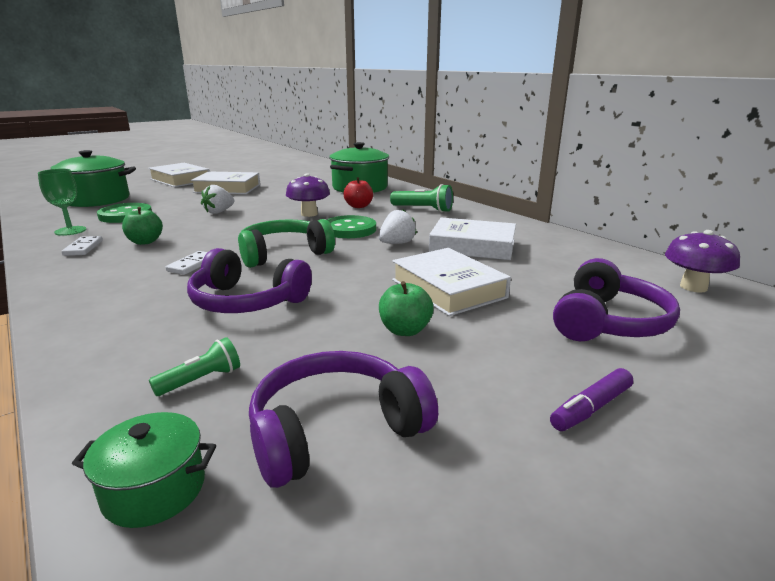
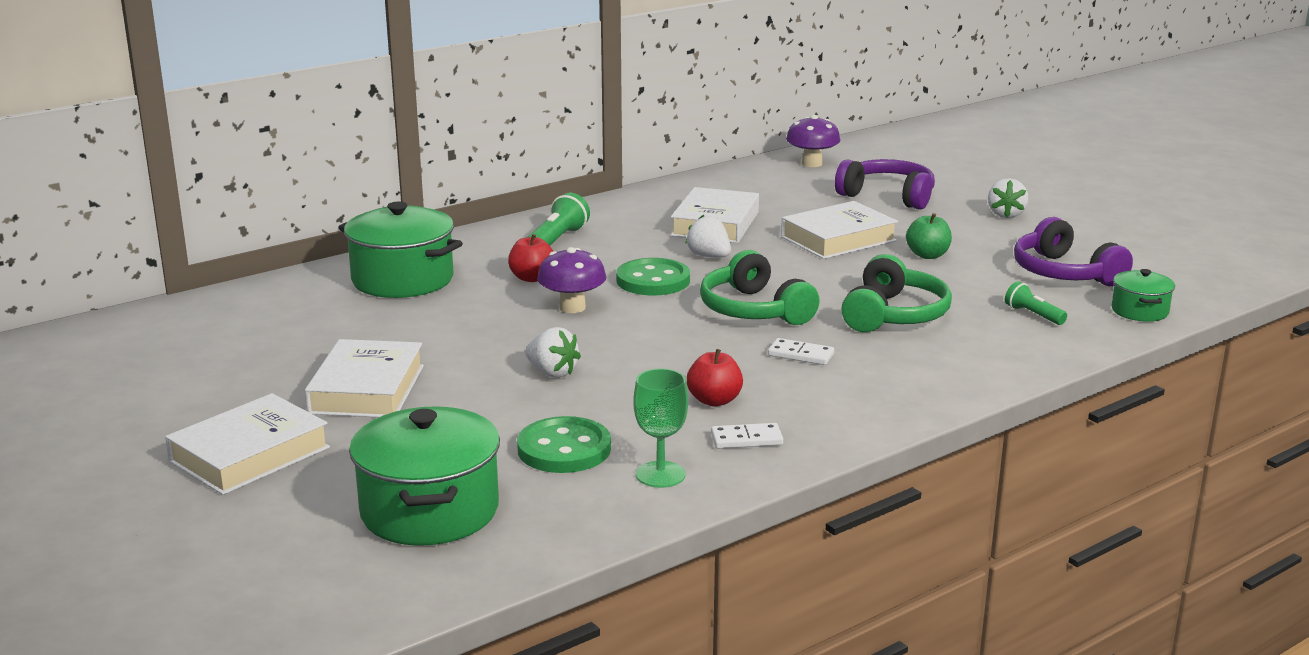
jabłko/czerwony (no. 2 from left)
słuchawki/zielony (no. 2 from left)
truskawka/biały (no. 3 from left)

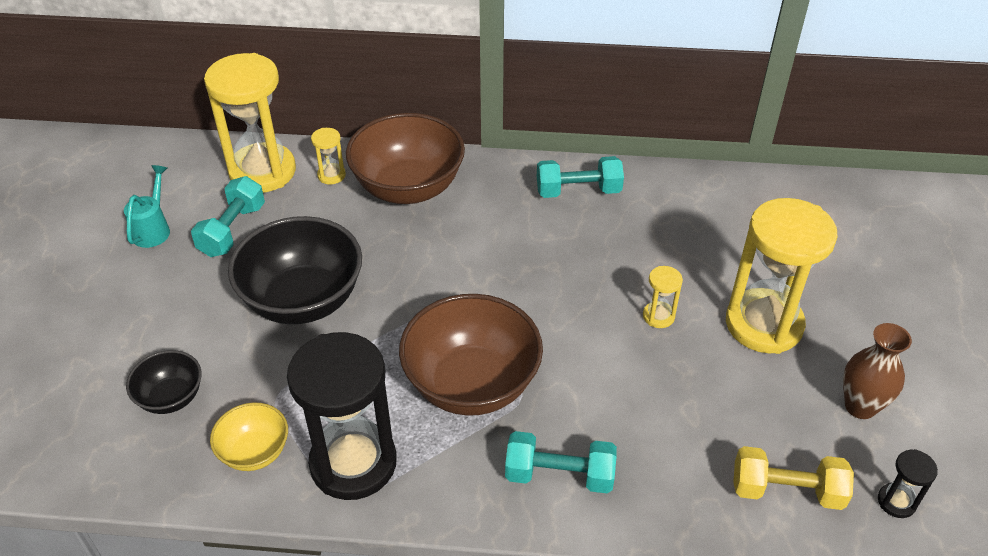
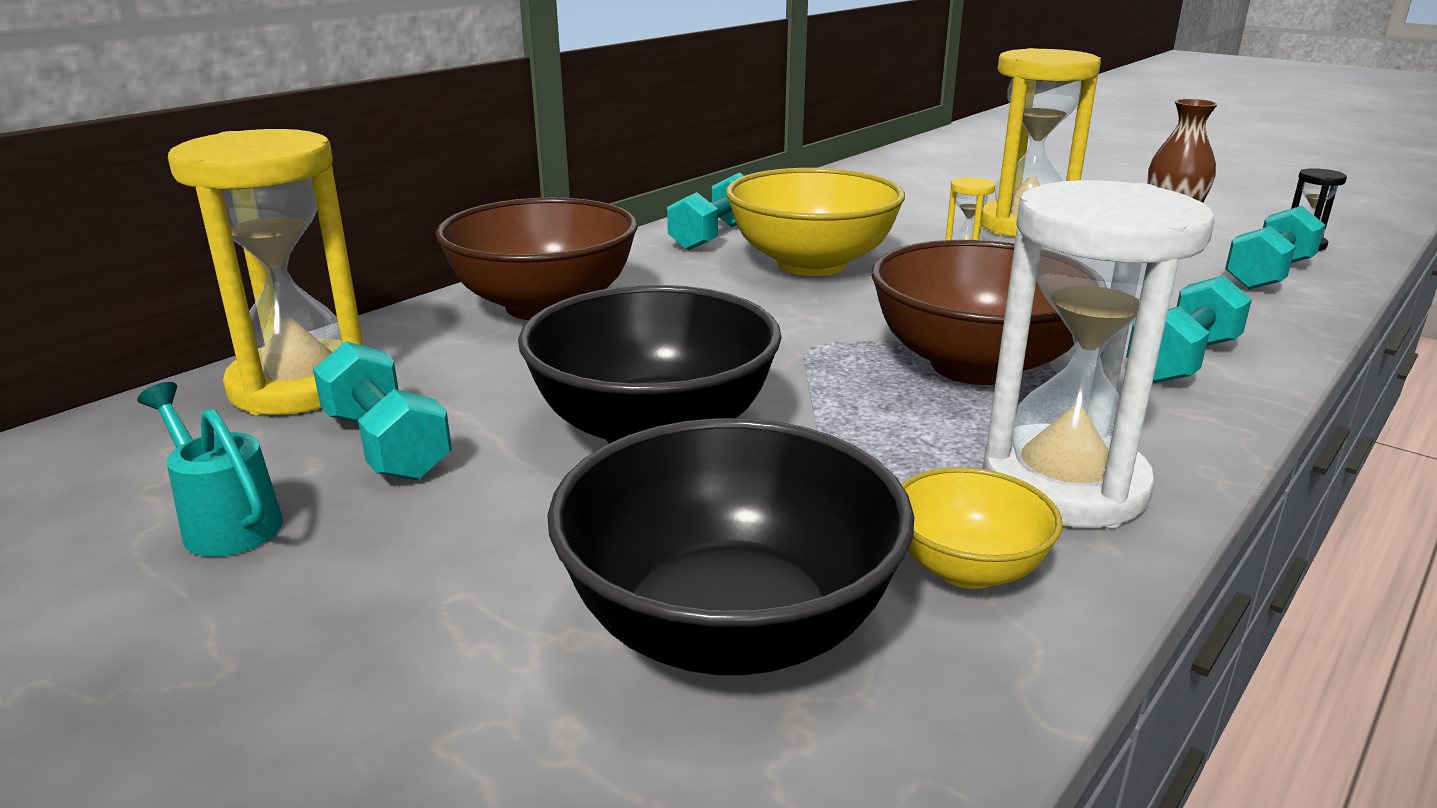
miska/czarny (no. 2 from left)
miska/żółty (no. 1 from left)
klepsydra/biały
hantel/turkusowy (no. 4 from left)
klepsydra/żółty (no. 2 from left in the first image)

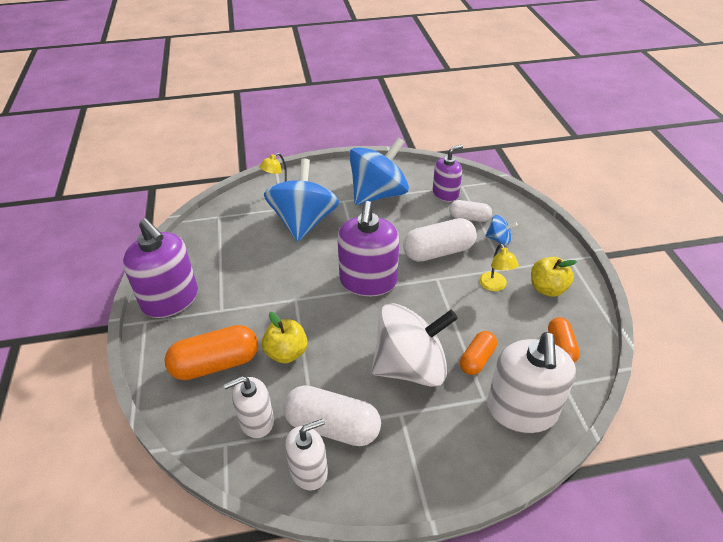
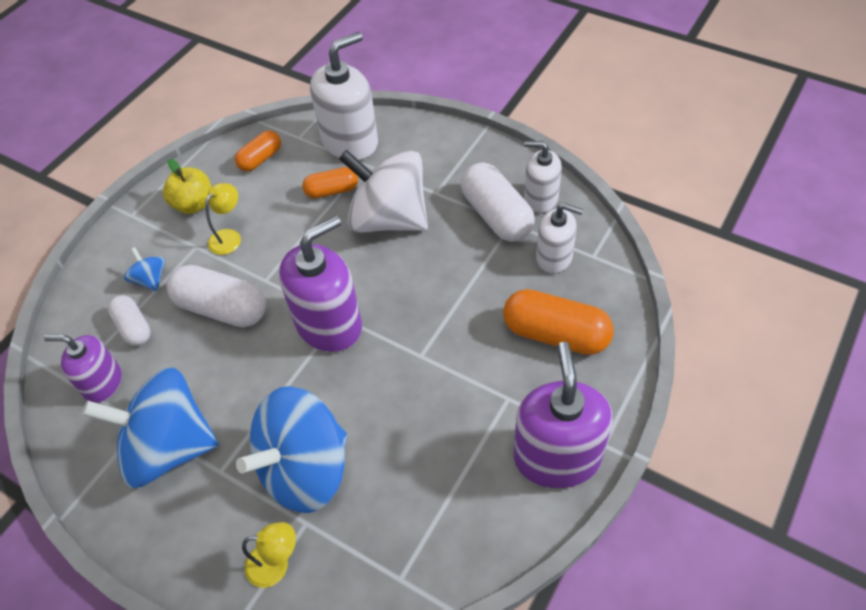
jabłko/żółty (no. 1 from left in the first image)

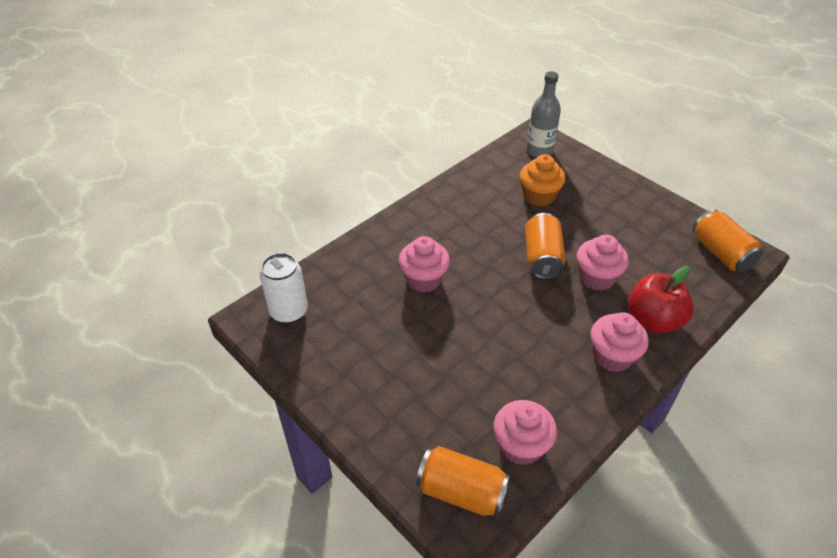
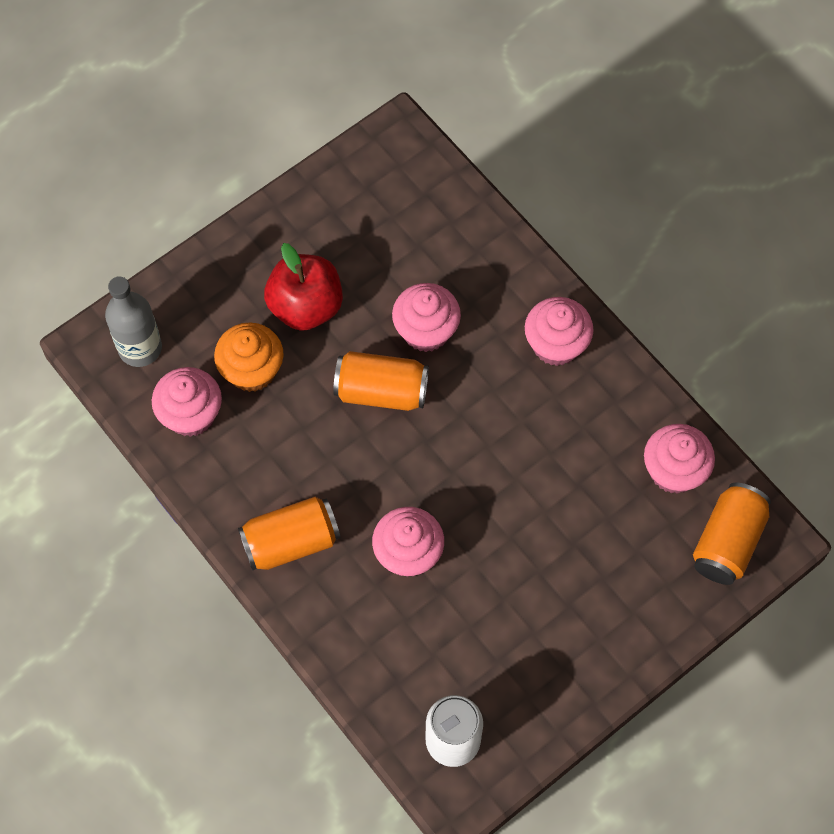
muffinka/różowy (no. 1 from left)
puszka/pomarańczowy (no. 1 from left)
jabłko/czerwony

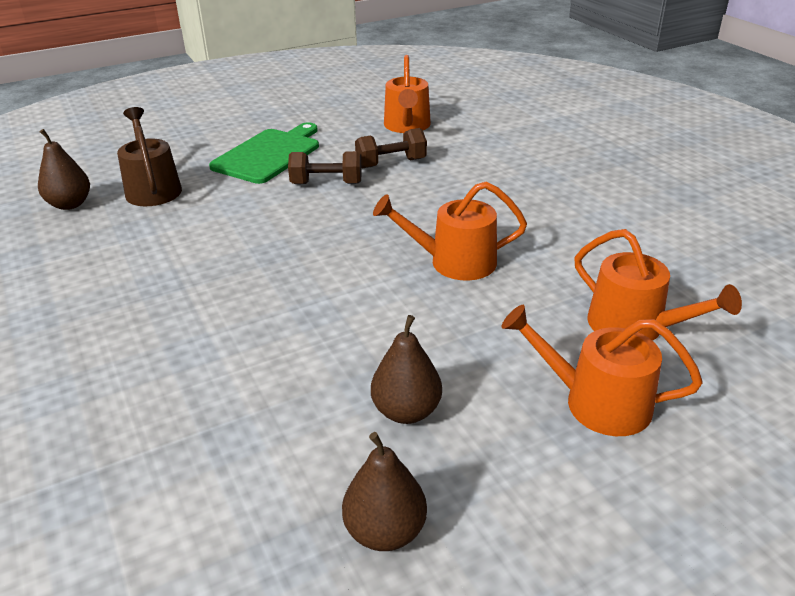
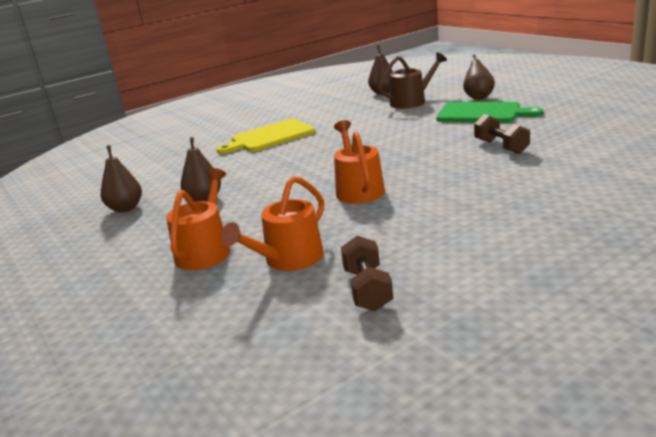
deska do krojenia/żółty
hantel/brązowy (no. 1 from left)
gruszka/brązowy (no. 4 from left)
konewka/pomarańczowy (no. 1 from left in the first image)

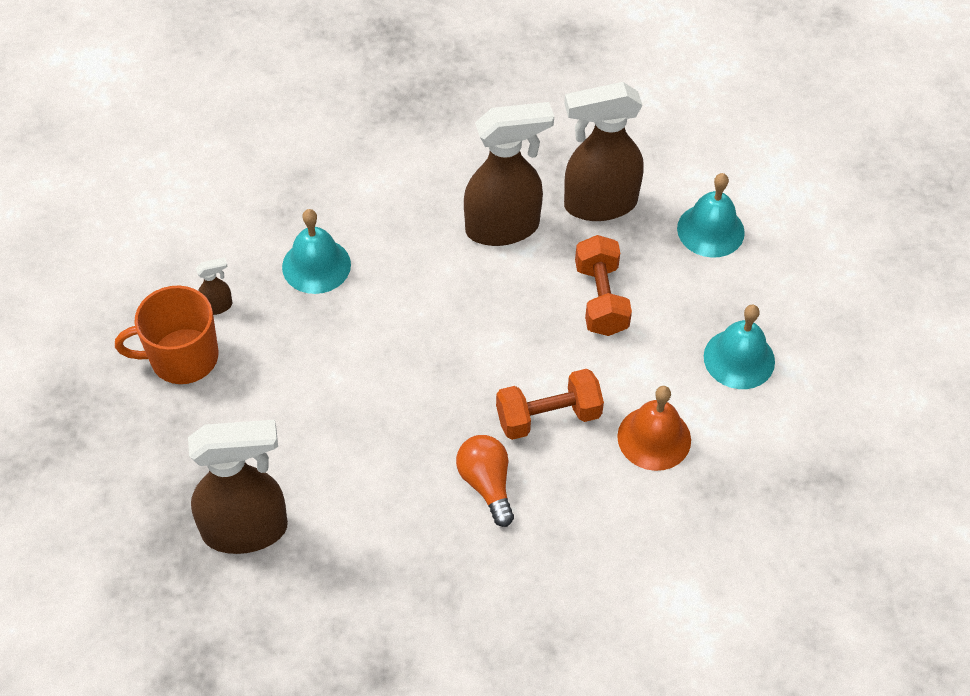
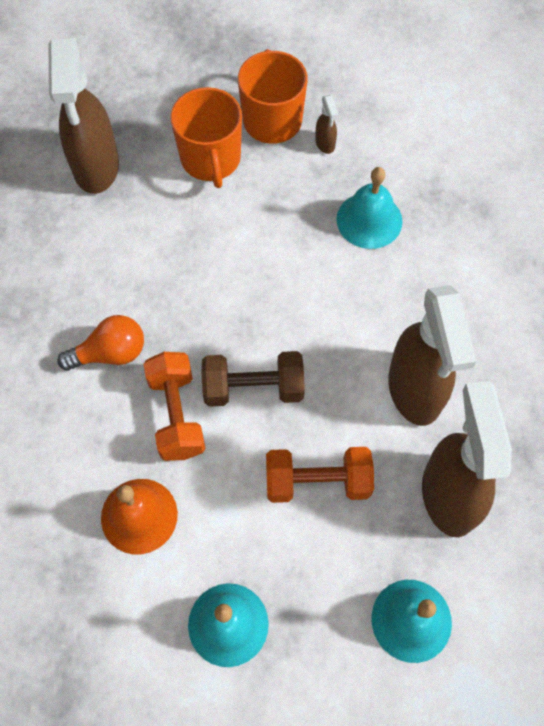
kubek/pomarańczowy (no. 1 from left)
hantel/brązowy

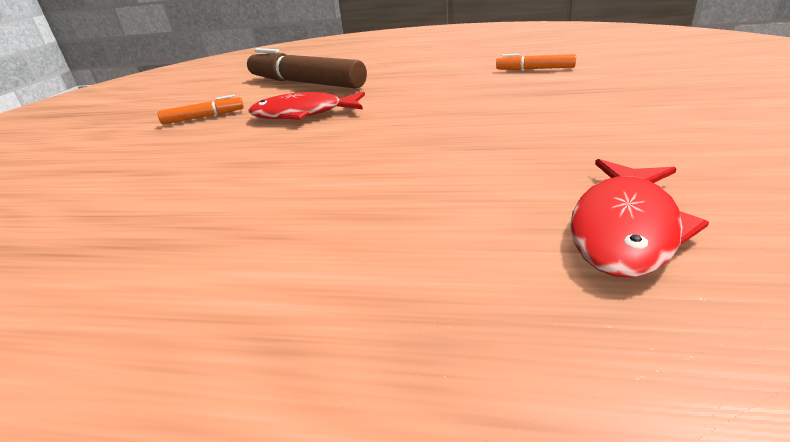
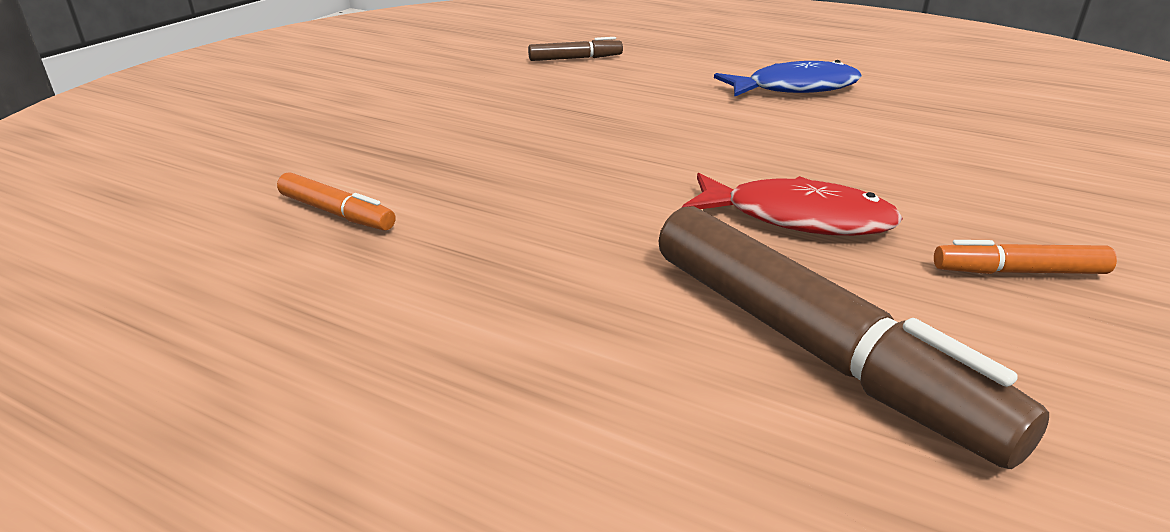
flamaster/brązowy (no. 1 from left)
ryba/niebieski

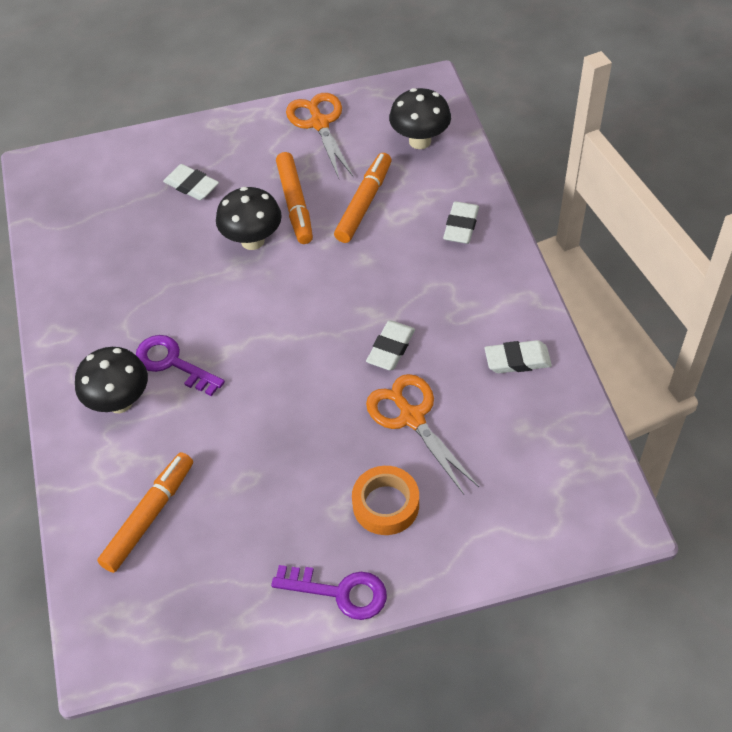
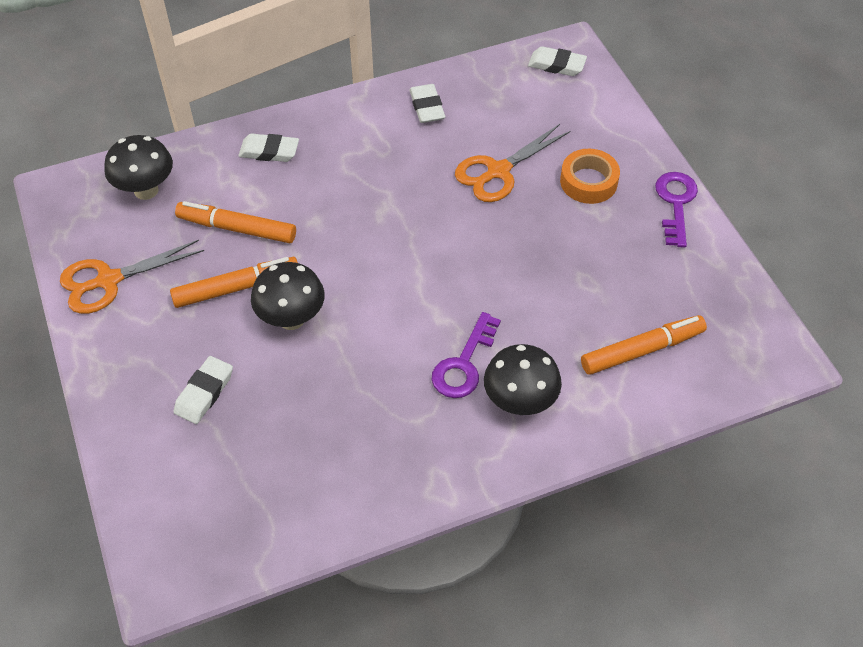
gumka do mazania/biały (no. 4 from left)
flamaster/pomarańczowy (no. 3 from left)

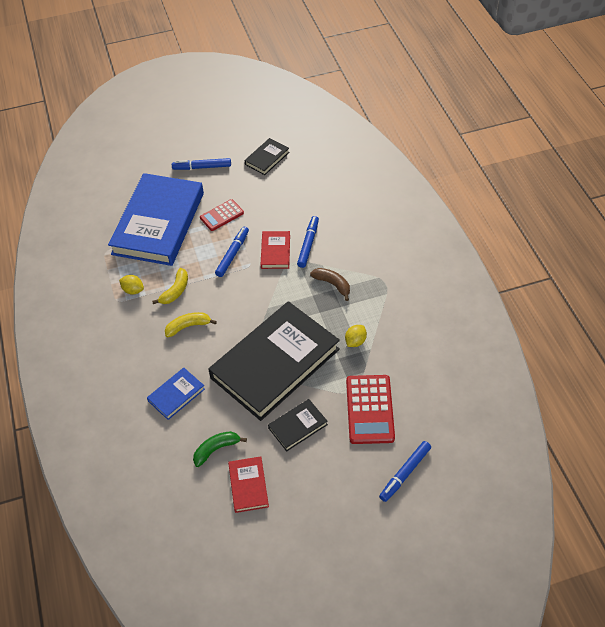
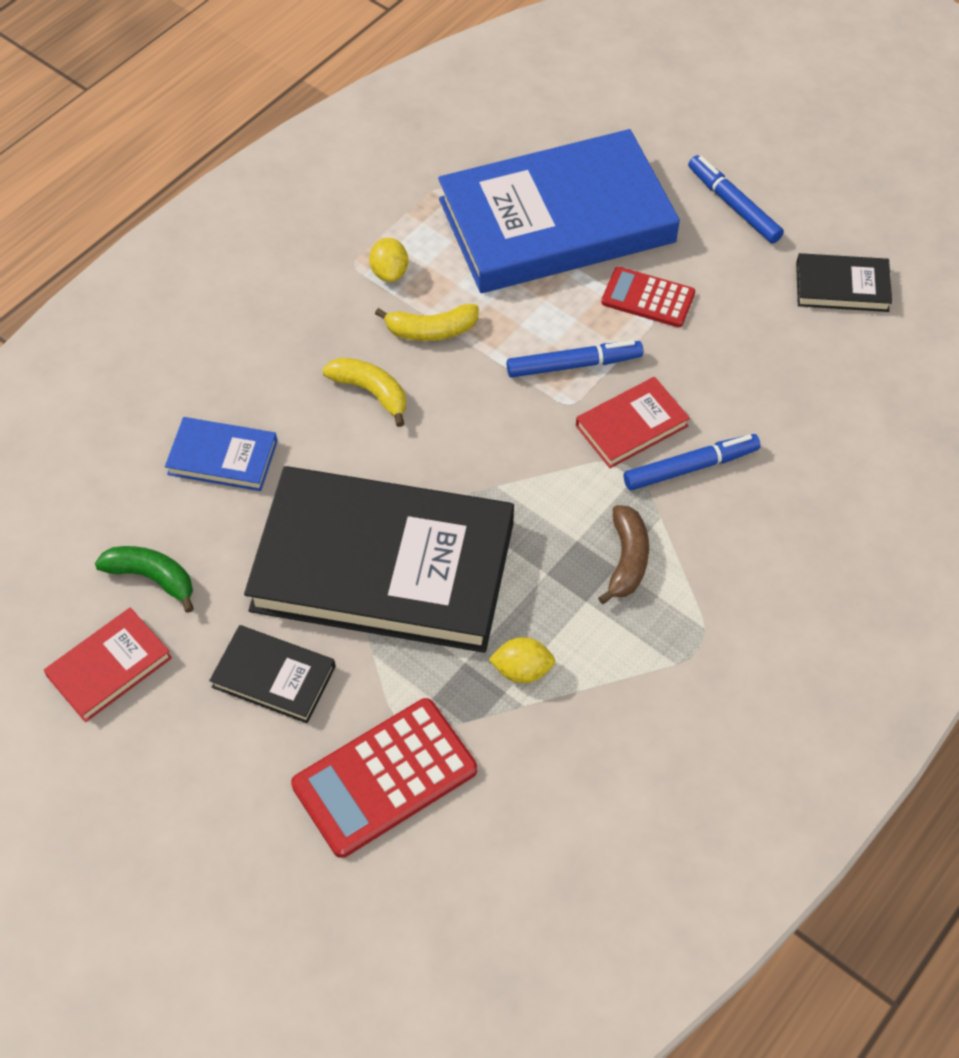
flamaster/niebieski (no. 4 from left in the first image)

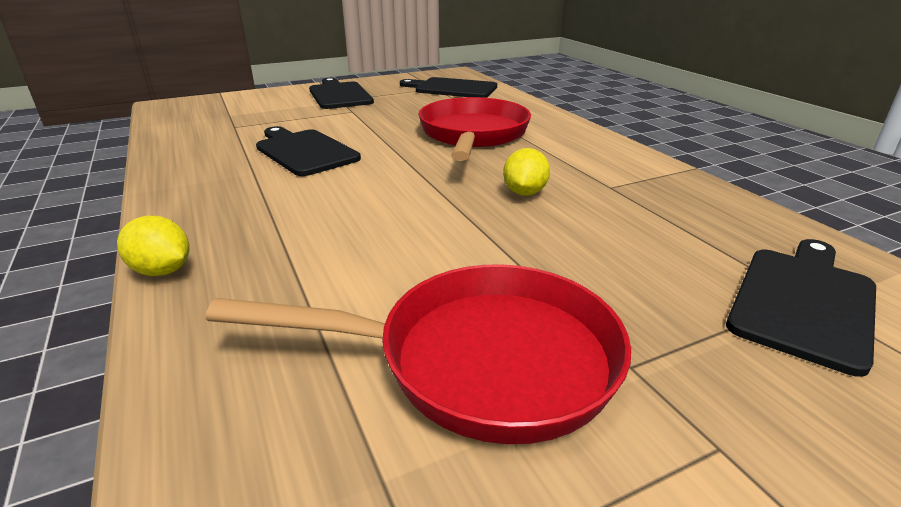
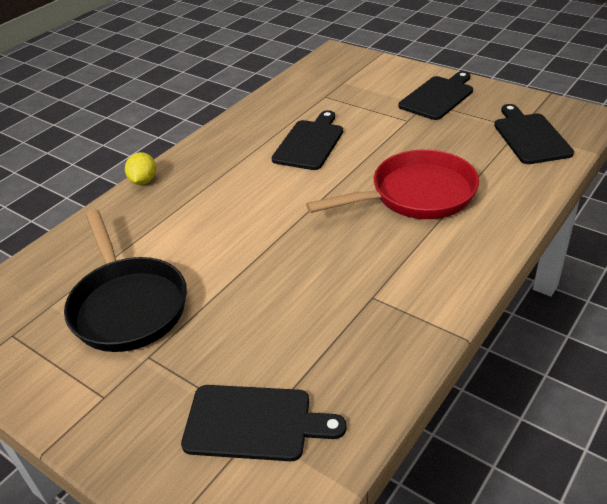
patelnia/czarny
cytryna/żółty (no. 2 from left in the first image)

